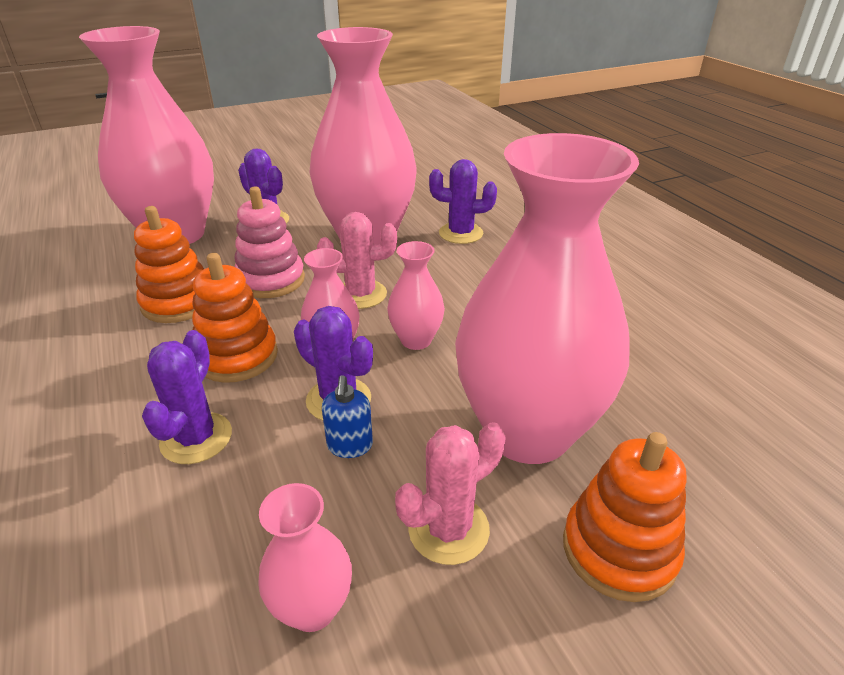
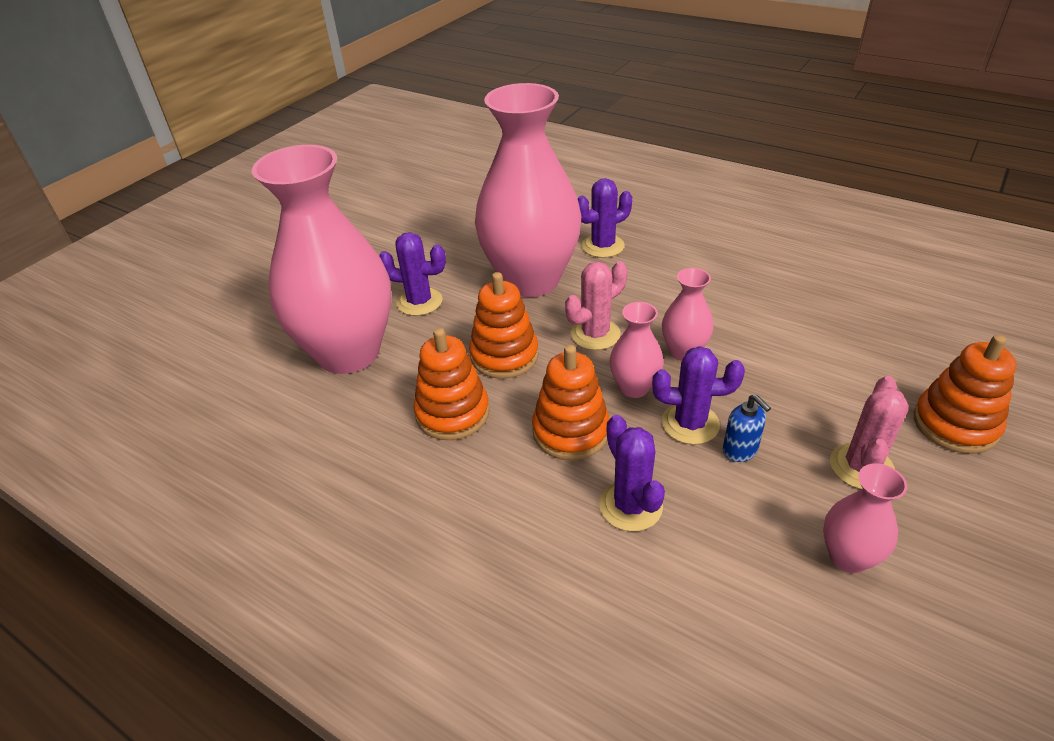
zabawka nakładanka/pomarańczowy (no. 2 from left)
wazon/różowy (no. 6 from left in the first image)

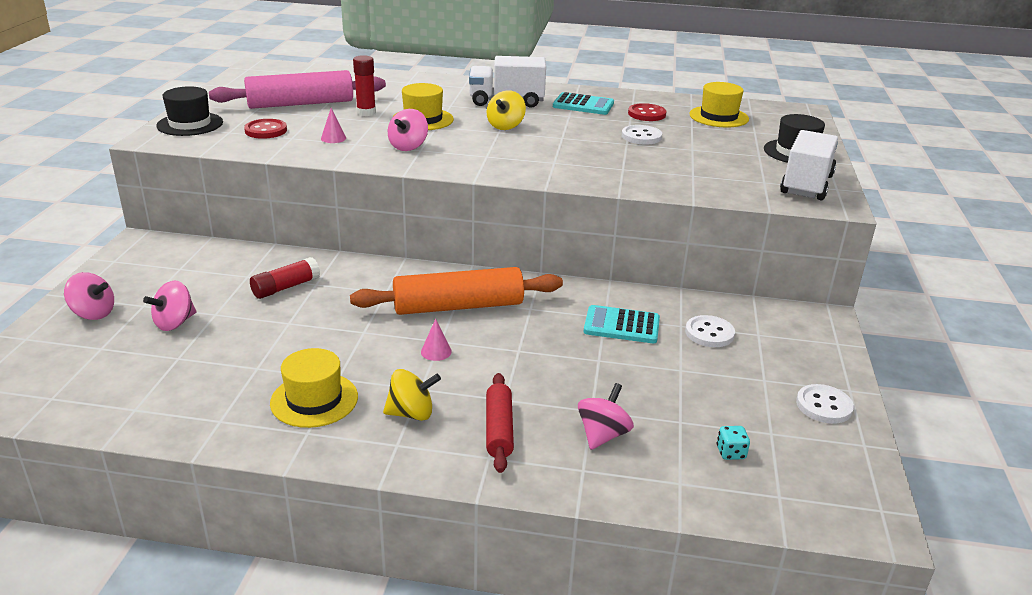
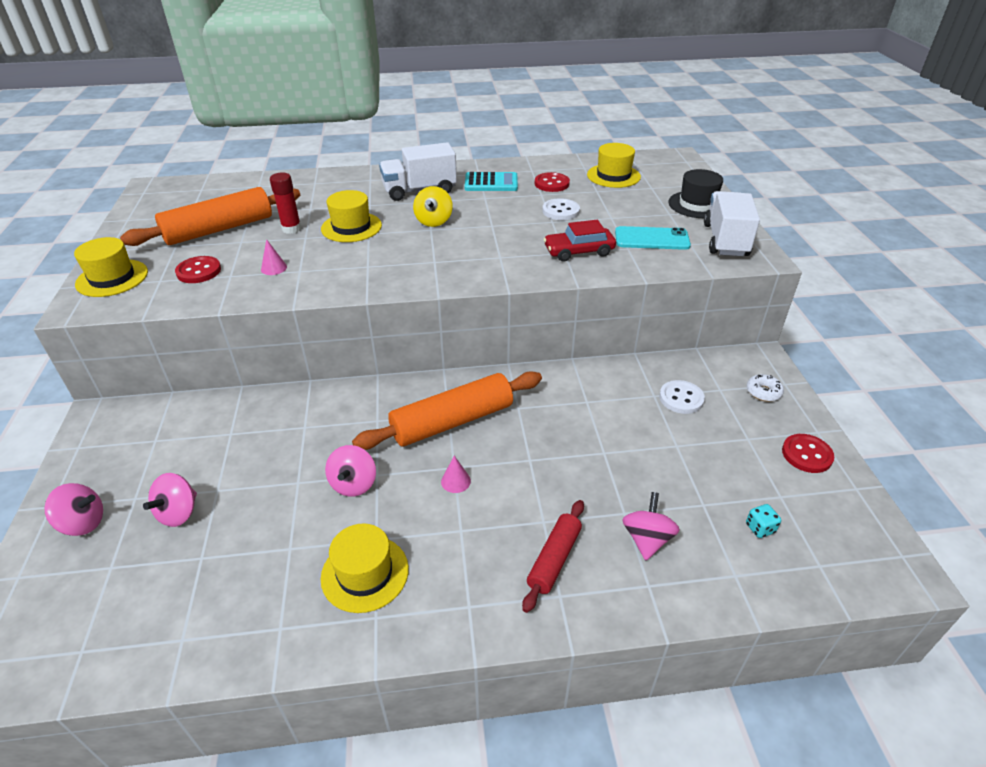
kapelusz/żółty (no. 1 from left)
wałek do ciasta/pomarańczowy (no. 1 from left)
bączek/różowy (no. 3 from left)
wałek do ciasta/czerwony
samochód/czerwony
telefon/turkusowy
donut/biały
guzik/czerwony (no. 3 from left)
klej w sztyfcie/czerwony (no. 1 from left in the first image)
bączek/żółty (no. 1 from left in the first image)
kalkulator/turkusowy (no. 2 from left in the first image)

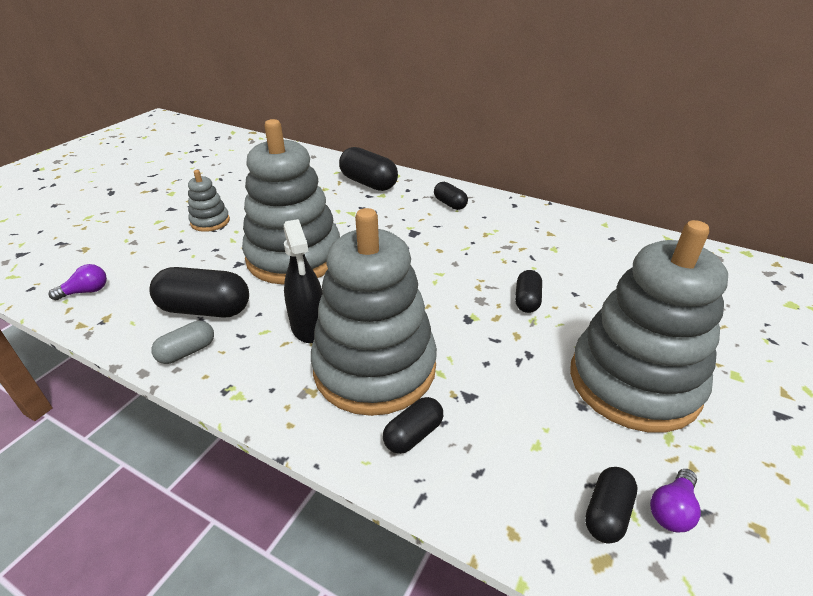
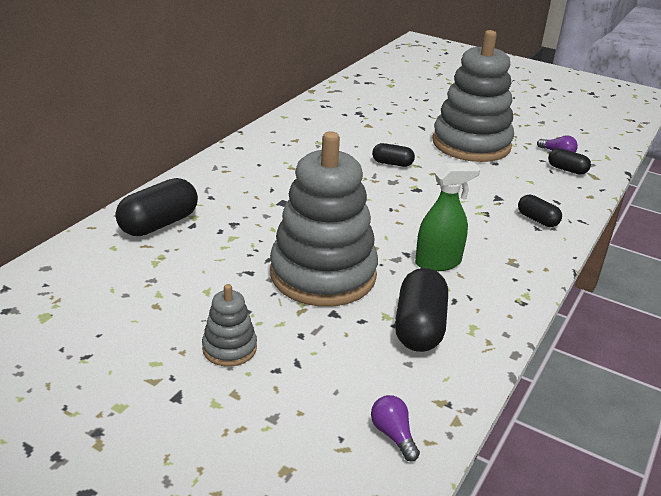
spryskiwacz/zielony
kapsułka/szary
zabawka nakładanka/szary (no. 3 from left in the first image)
kapsułka/czarny (no. 4 from left in the first image)

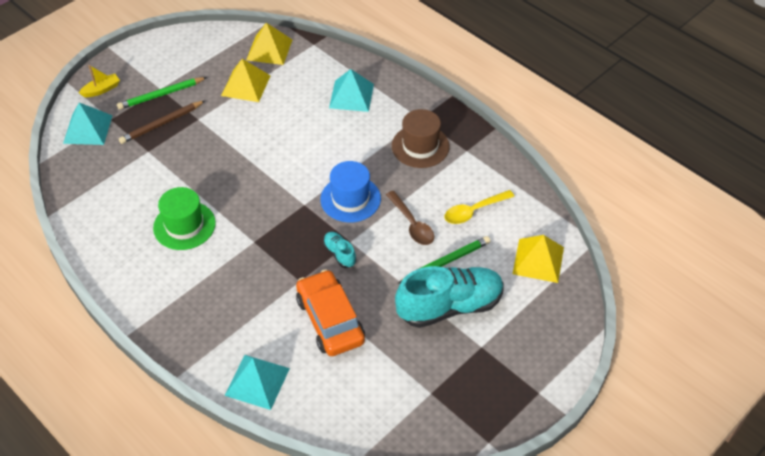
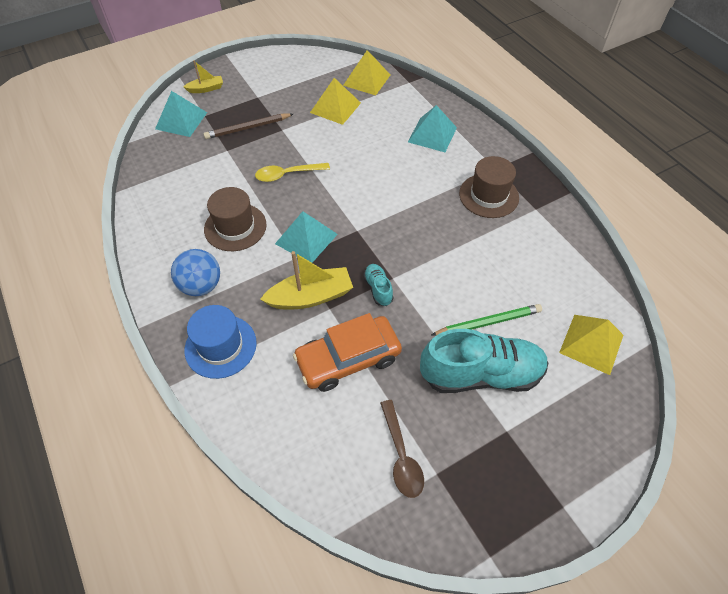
piłka/niebieski
kapelusz/niebieski
kapelusz/brązowy (no. 1 from left)
łyżka/żółty
łódka/żółty (no. 2 from left)
piramida/turkusowy (no. 2 from left)
samochód/pomarańczowy
łyżka/brązowy
ołówek/zielony (no. 1 from left in the first image)

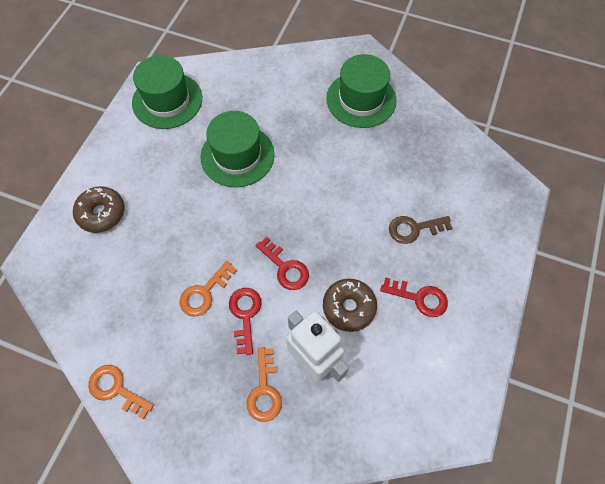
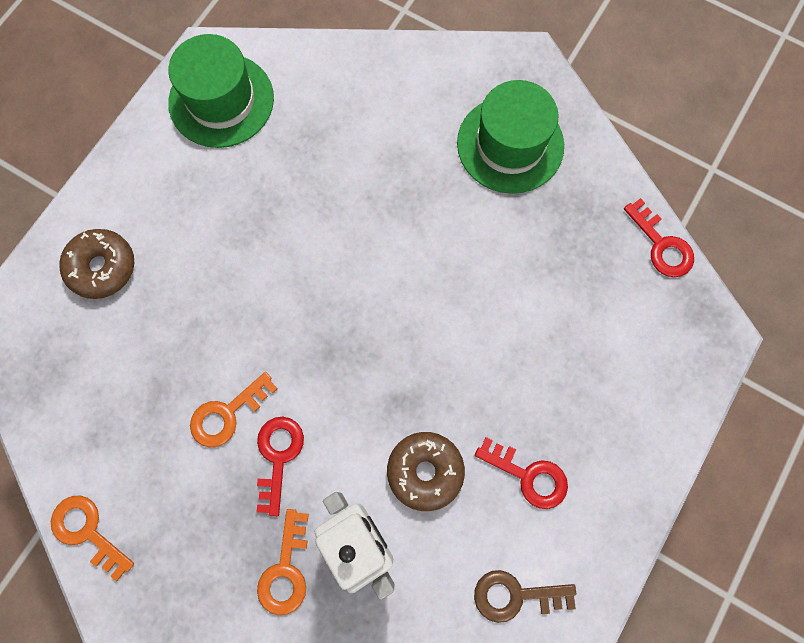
klucz/brązowy
klucz/czerwony (no. 3 from left)
kapelusz/zielony (no. 2 from left in the first image)

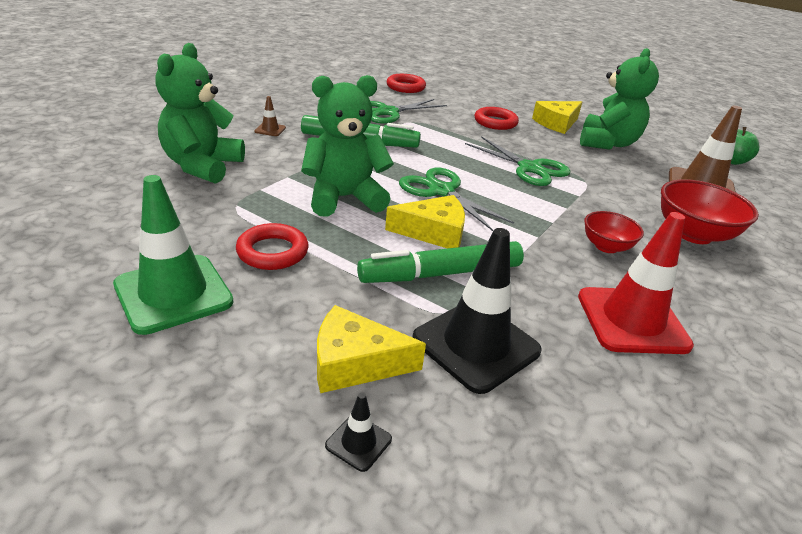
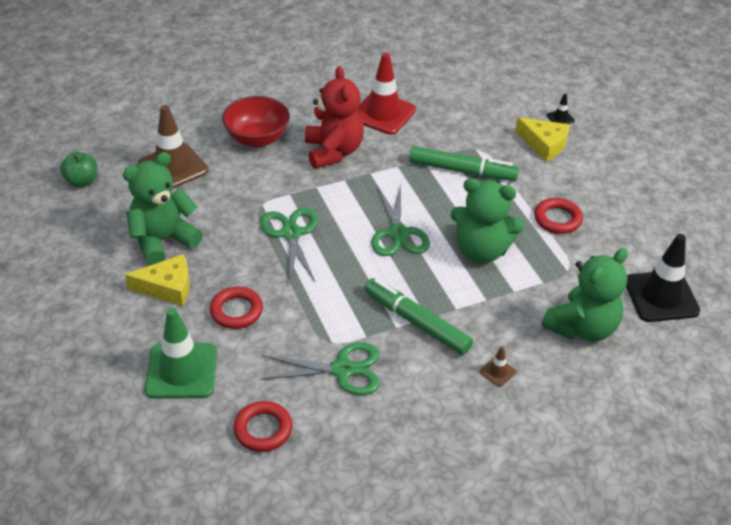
pachołek/zielony
miś/czerwony
pachołek/czarny (no. 2 from left)
ser/żółty (no. 2 from left in the first image)

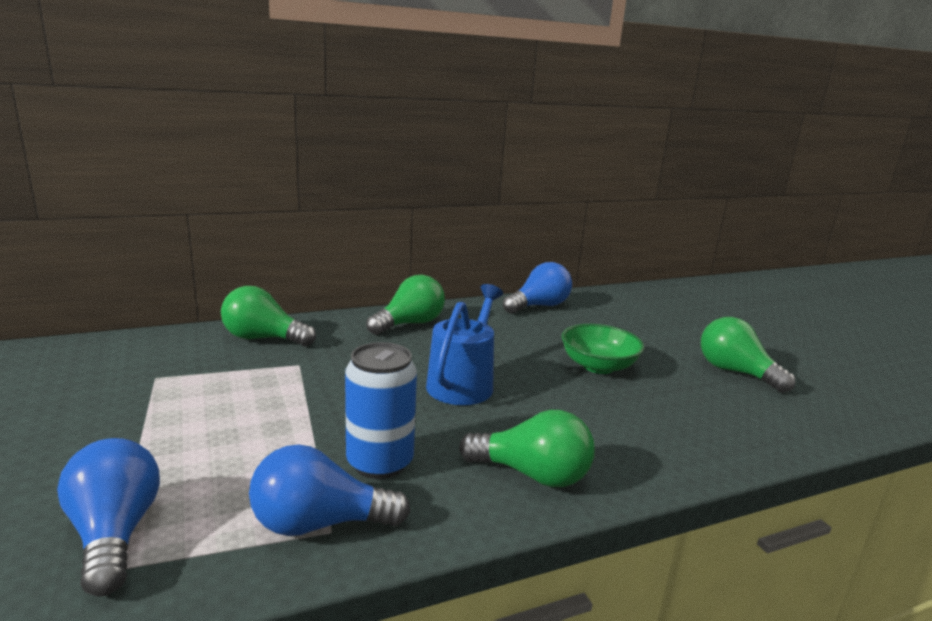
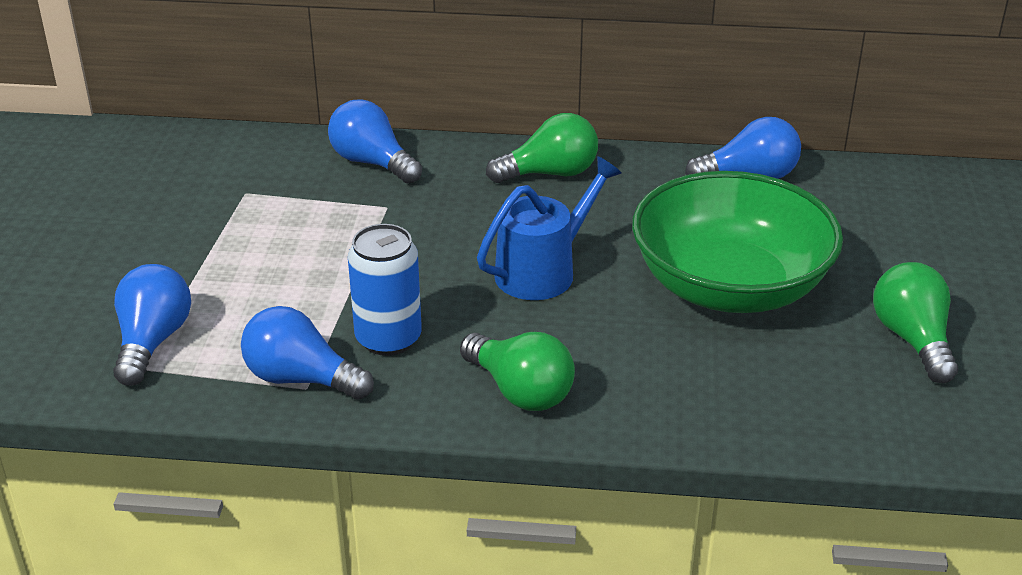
żarówka/niebieski (no. 3 from left)
miska/zielony

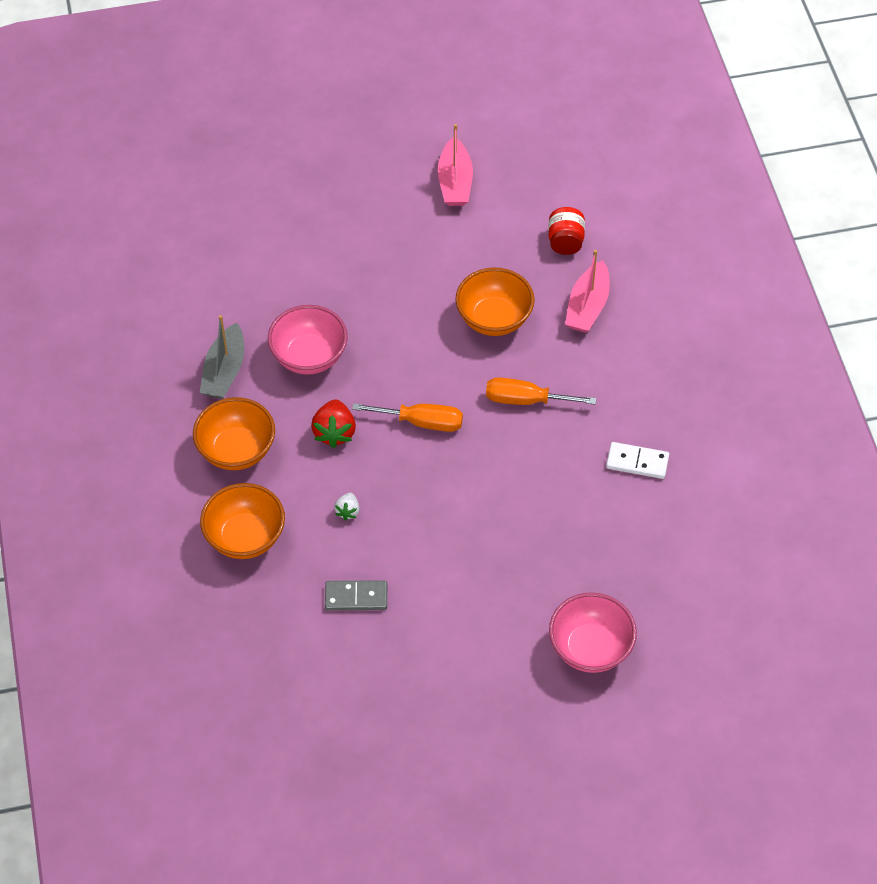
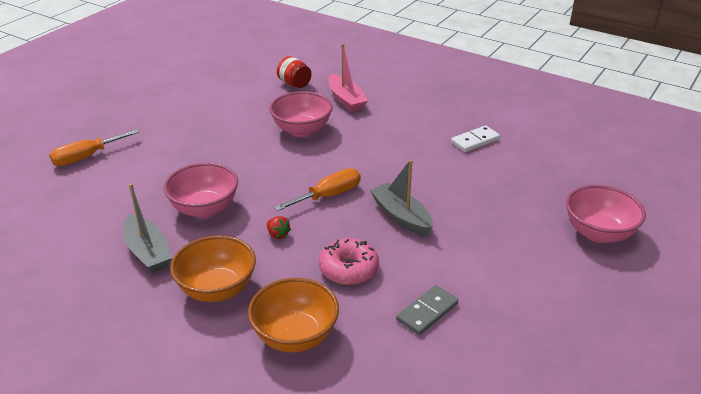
śrubokręt/pomarańczowy (no. 1 from left)
truskawka/czerwony
miska/różowy (no. 2 from left)
donut/różowy
łódka/szary (no. 2 from left)
łódka/różowy (no. 1 from left in the first image)

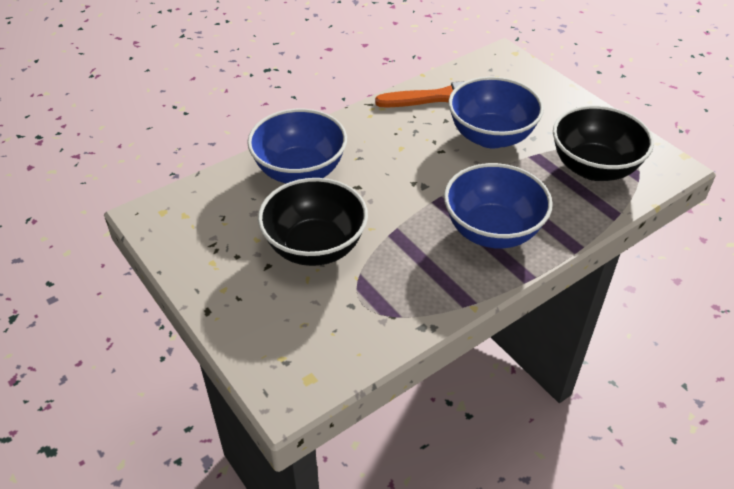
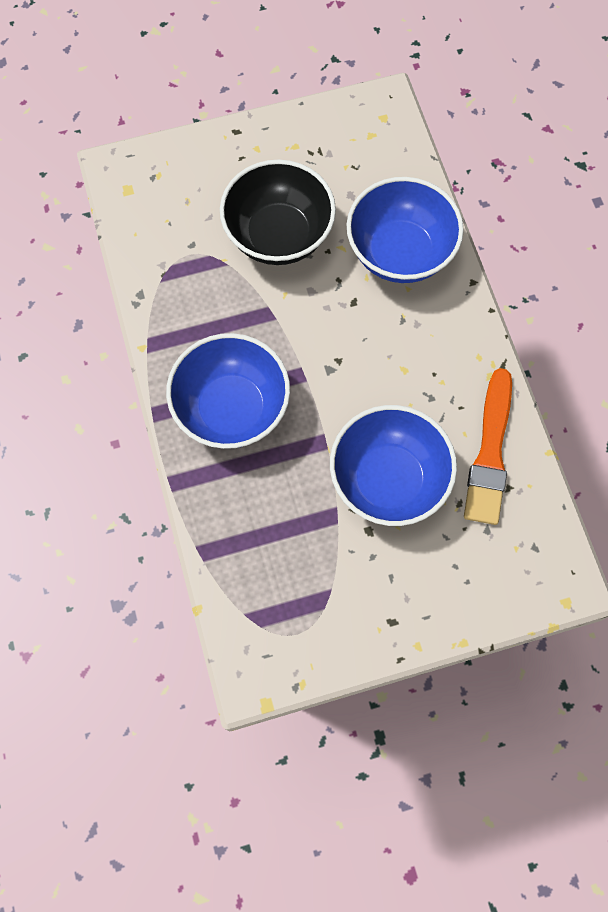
miska/czarny (no. 2 from left in the first image)

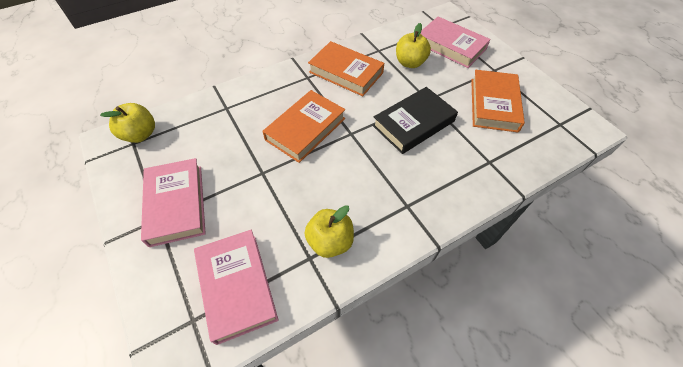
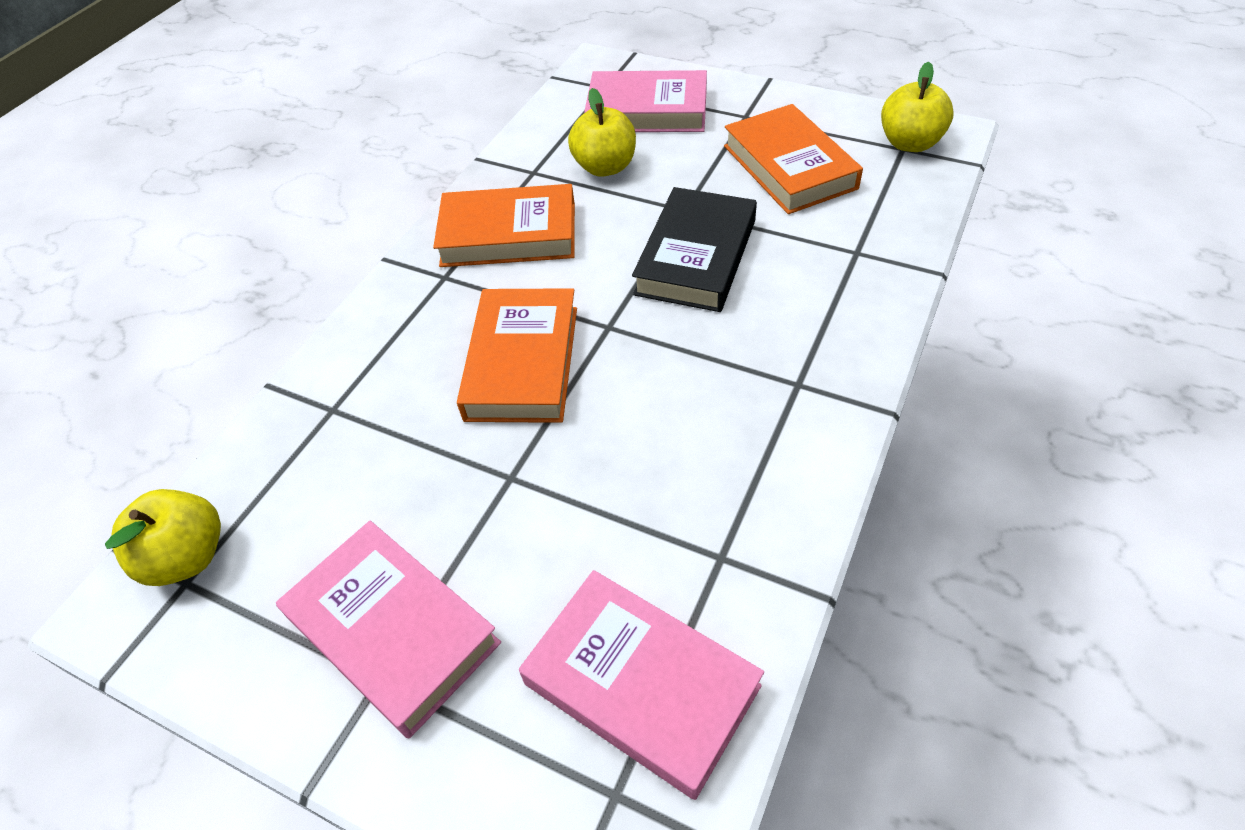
jabłko/żółty (no. 3 from left)

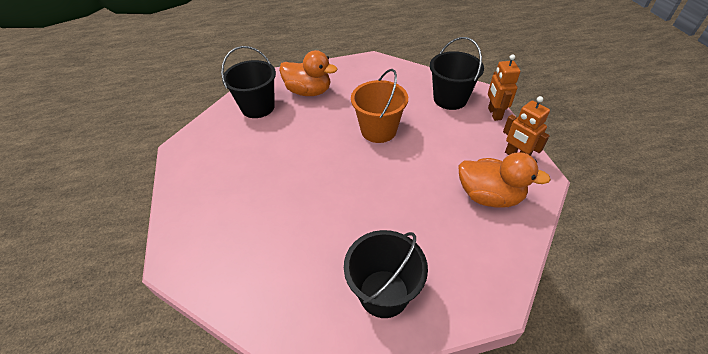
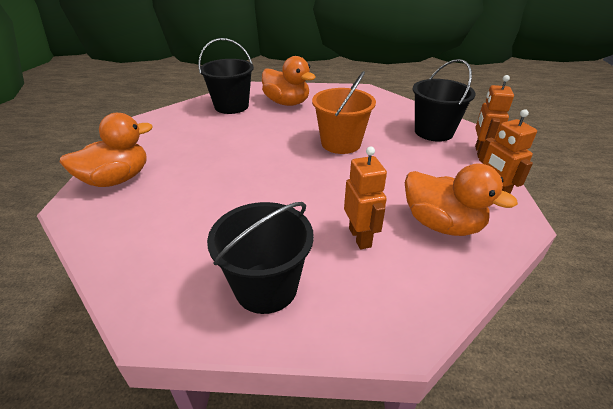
kaczka/pomarańczowy (no. 1 from left)
robot/pomarańczowy (no. 1 from left)

